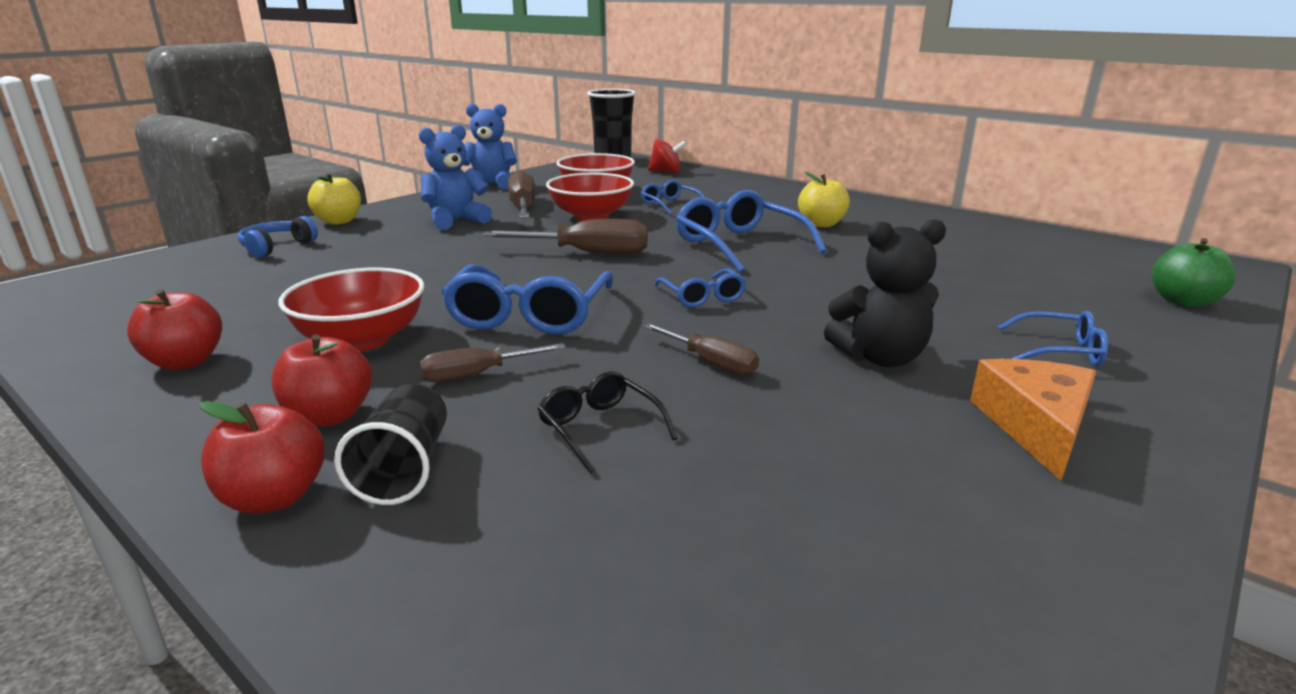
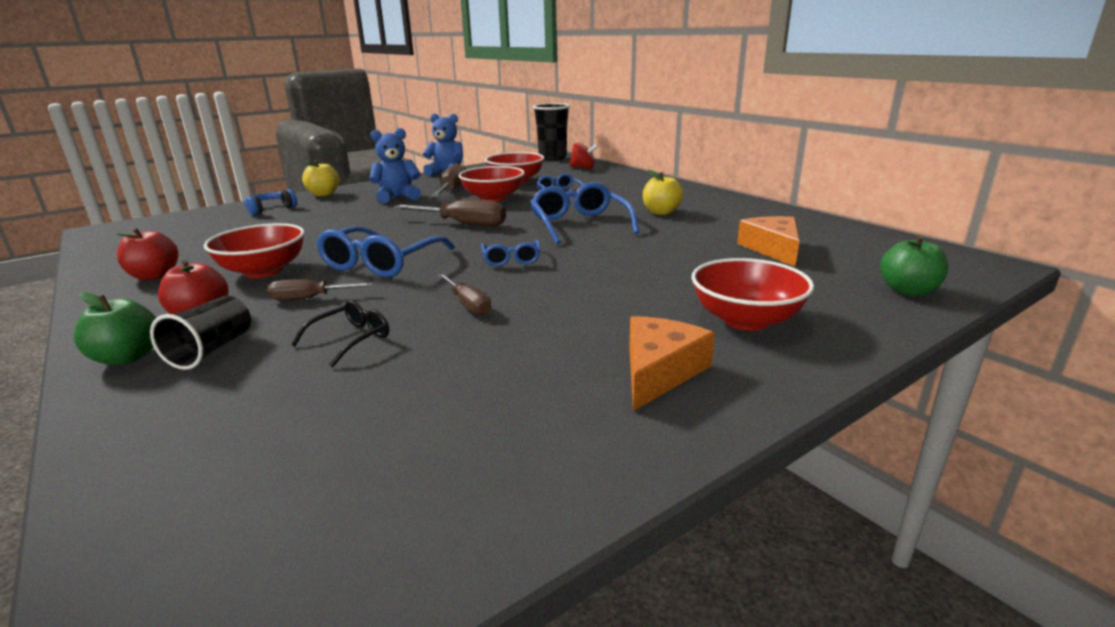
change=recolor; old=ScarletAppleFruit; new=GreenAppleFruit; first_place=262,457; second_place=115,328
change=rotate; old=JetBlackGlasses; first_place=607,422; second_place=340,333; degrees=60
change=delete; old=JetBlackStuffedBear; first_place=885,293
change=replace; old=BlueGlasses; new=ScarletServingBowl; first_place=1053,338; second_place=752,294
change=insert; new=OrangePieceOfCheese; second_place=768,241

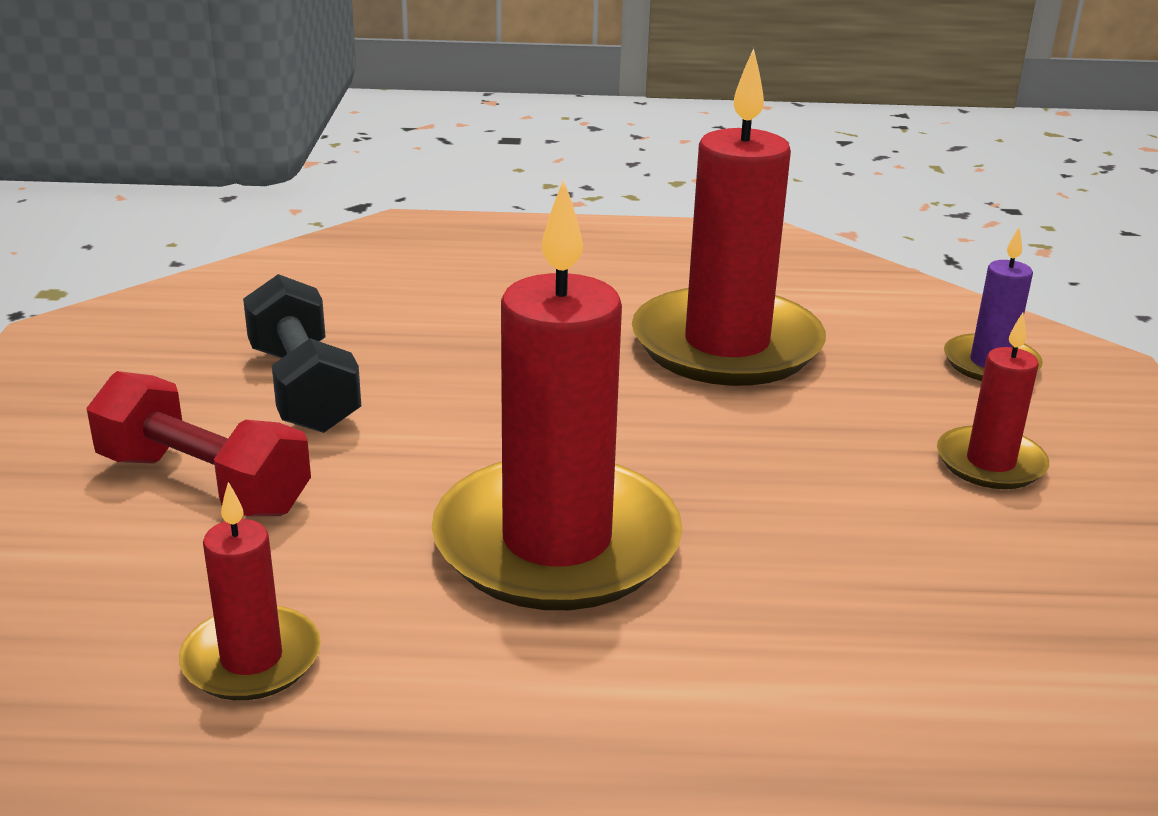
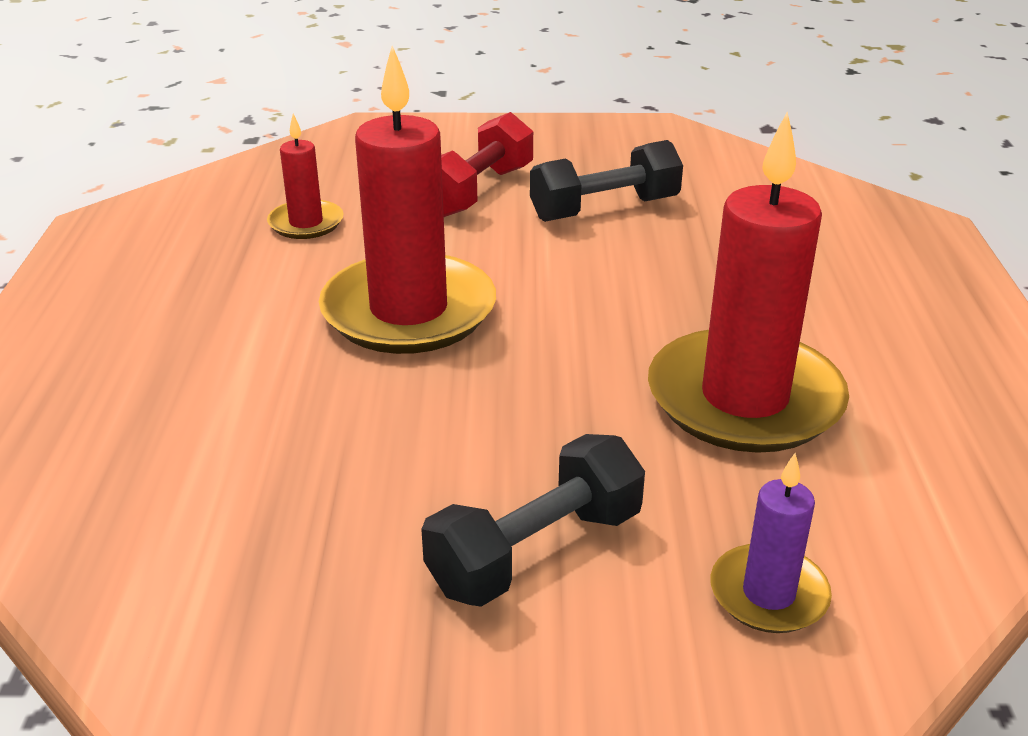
change=replace; old=ScarletWaxCandle; new=JetBlackDumbbell; first_place=993,401; second_place=533,520

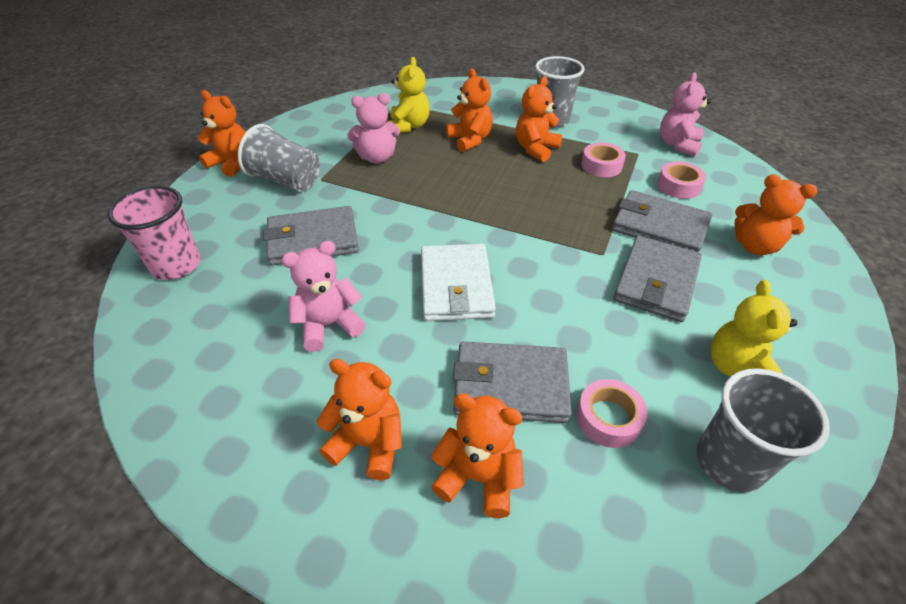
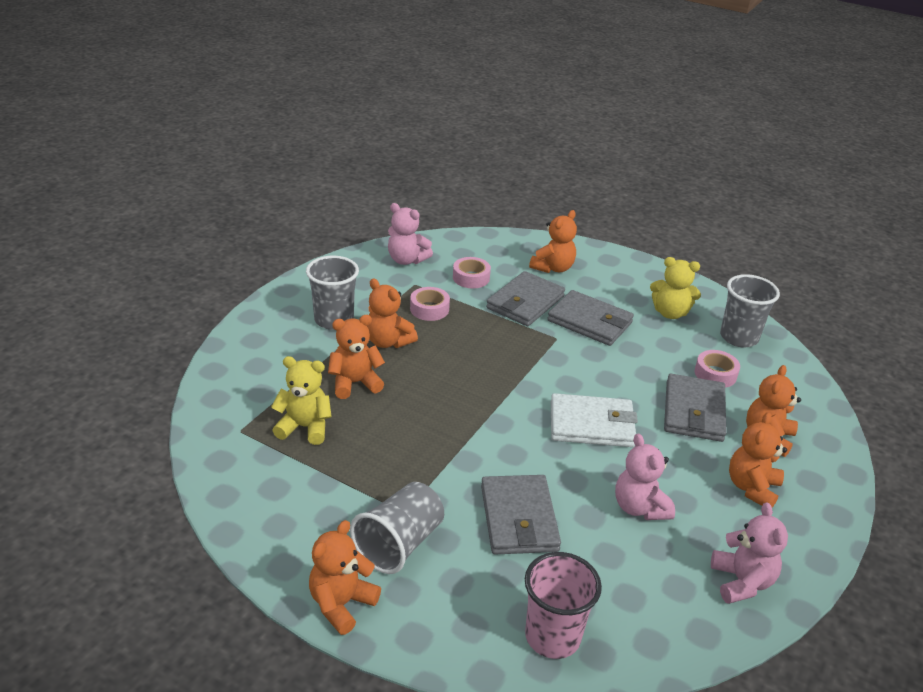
change=move; old=PinkStuffedBear; first_place=373,128; second_place=749,553

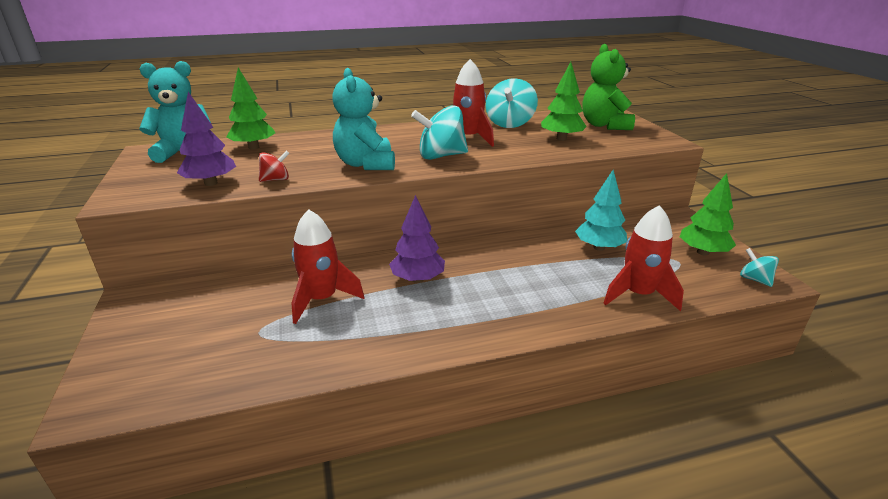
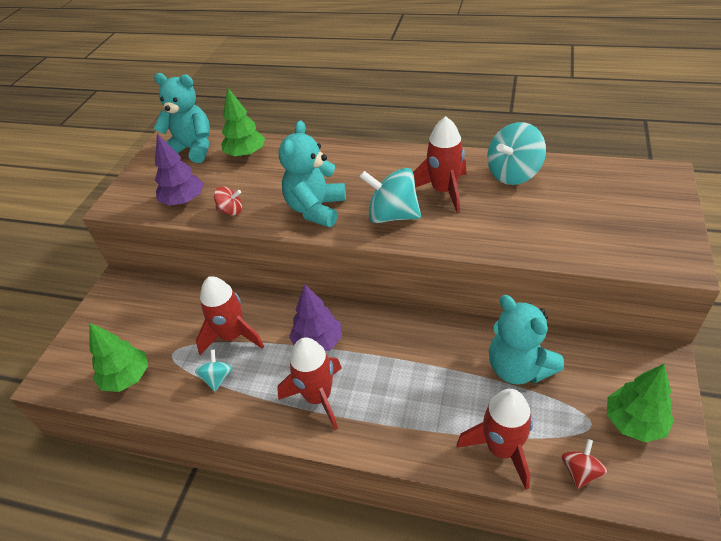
change=move; old=GreenToyTree; first_place=564,101; second_place=119,357
change=replace; old=TealToyTree; new=TealStuffedBear; first_place=601,210; second_place=526,340
change=delete; old=GreenStuffedBear; first_place=608,87
change=move; old=TealToyTop; first_place=759,267; second_place=213,371
change=insert; new=ScarletRocket; second_place=309,383
change=insert; new=ScarletToyTop; second_place=584,464

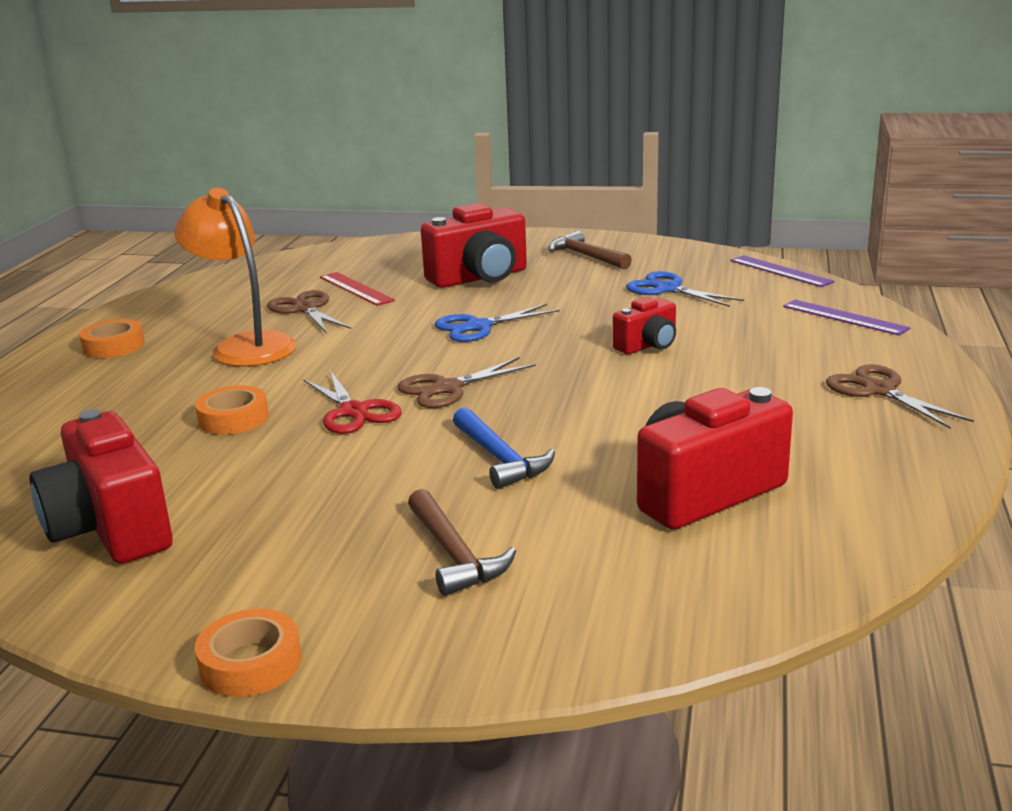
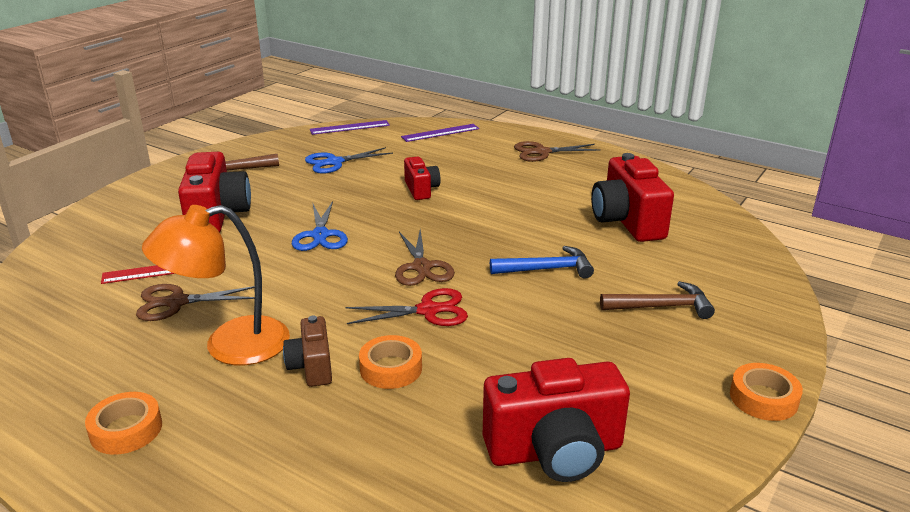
change=insert; new=RussetPhotoCamera; second_place=307,351

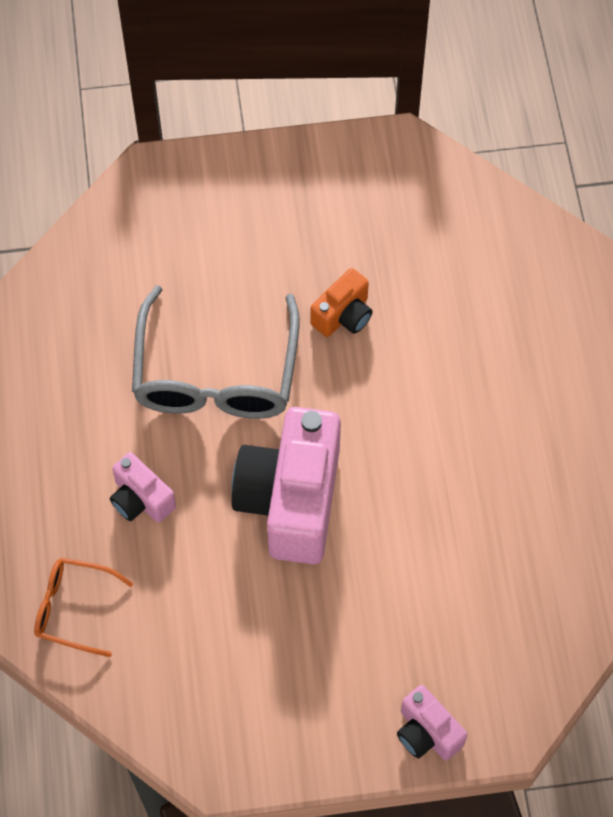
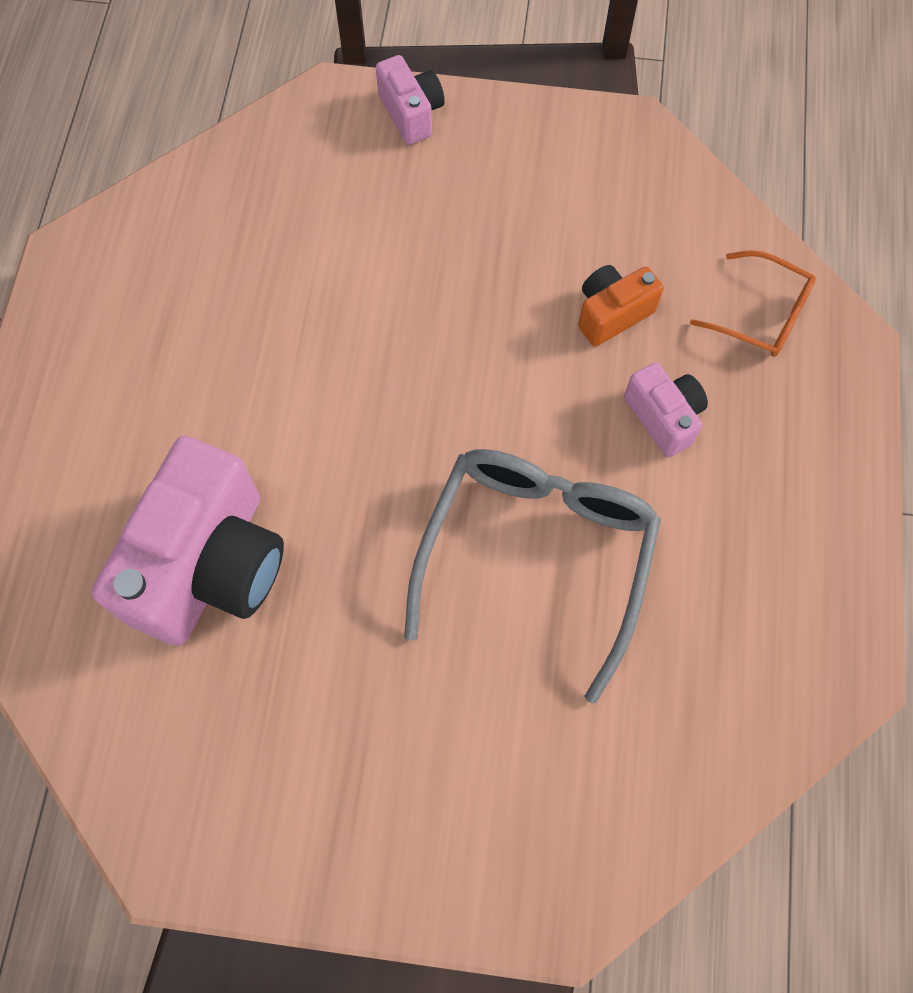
change=move; old=PinkPhotoCamera; first_place=286,485; second_place=188,541
change=move; old=OrangePhotoCamera; first_place=342,302; second_place=621,305

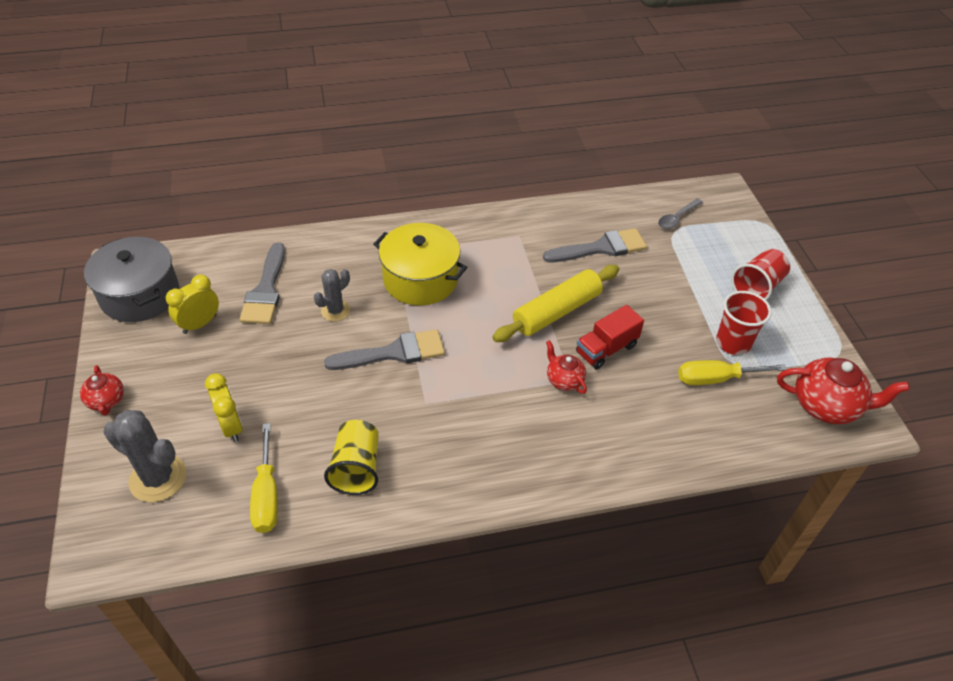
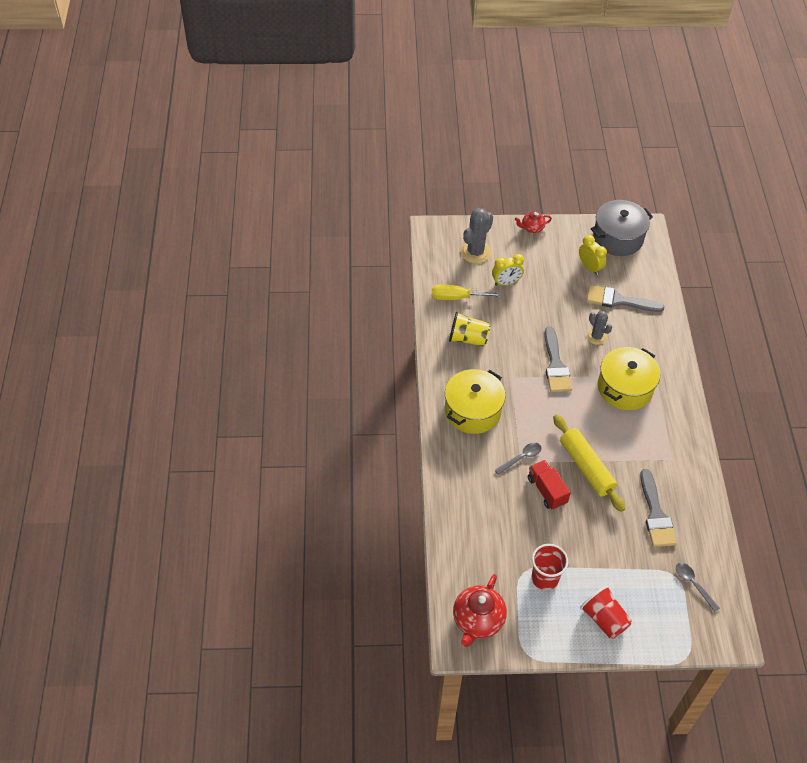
change=replace; old=ScarletChinaTeapot; new=GrayTeaspoon; first_place=566,367; second_place=518,459
change=delete; old=BrightYellowScrewdriver; first_place=732,372
change=insert; new=BrightYellowStockpot; second_place=475,401

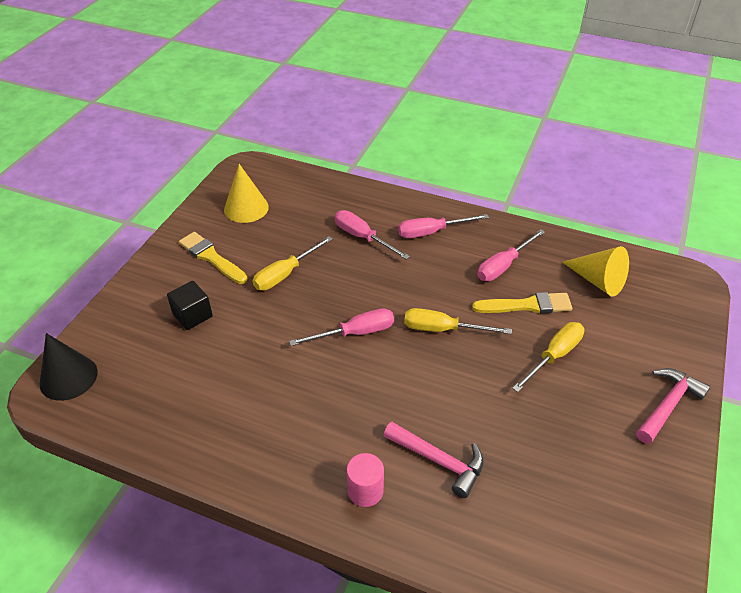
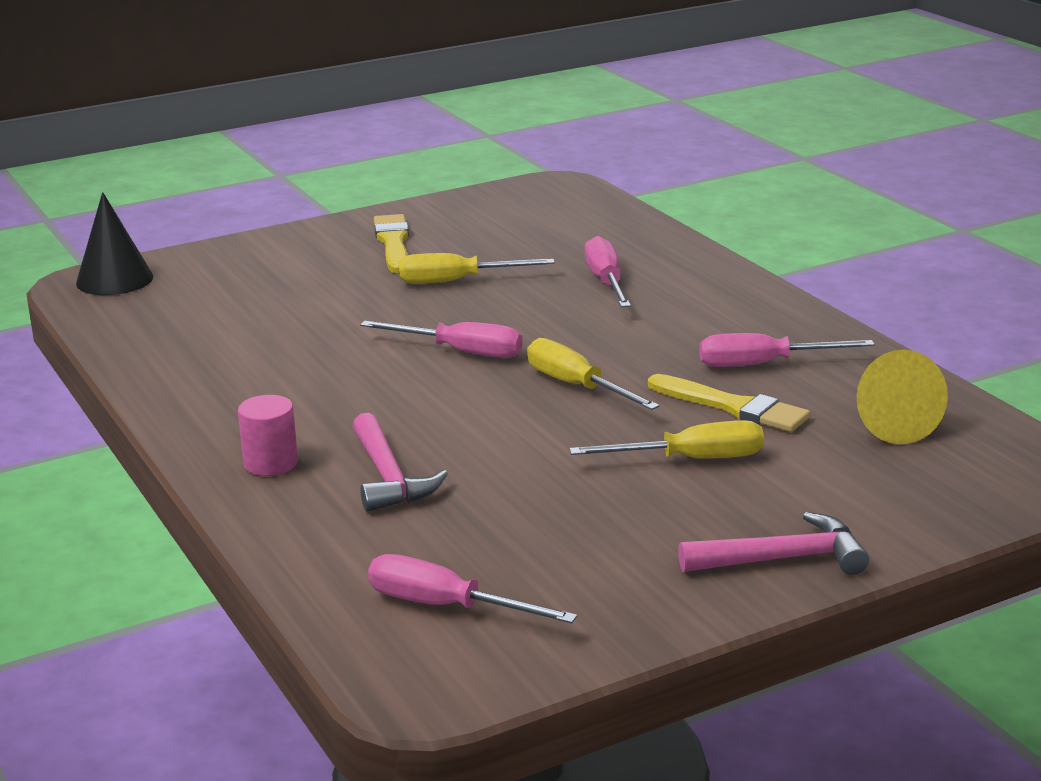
change=delete; old=JetBlackBlock; first_place=190,305
change=delete; old=BrightYellowConeShape; first_place=246,193
change=move; old=PinkScrewdriver; first_place=443,226; second_place=473,588

